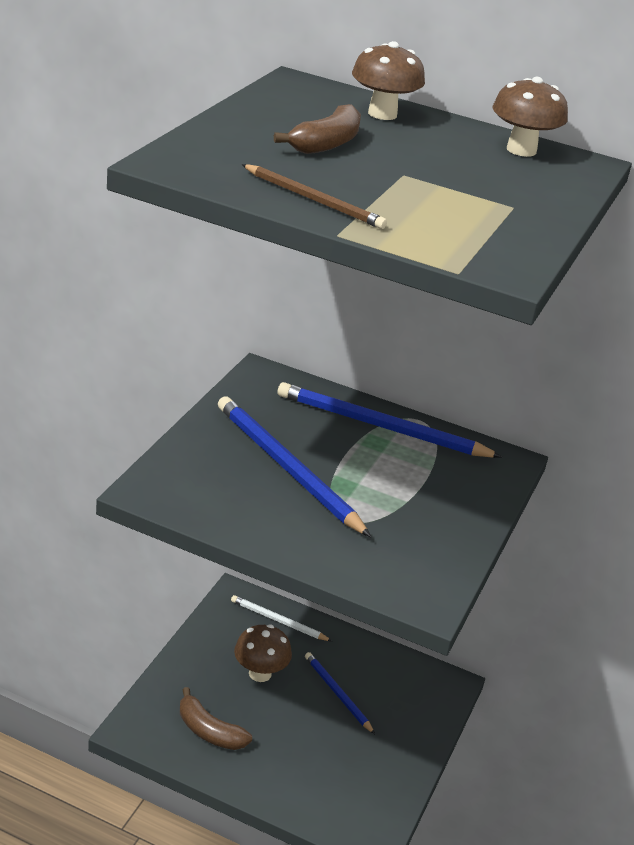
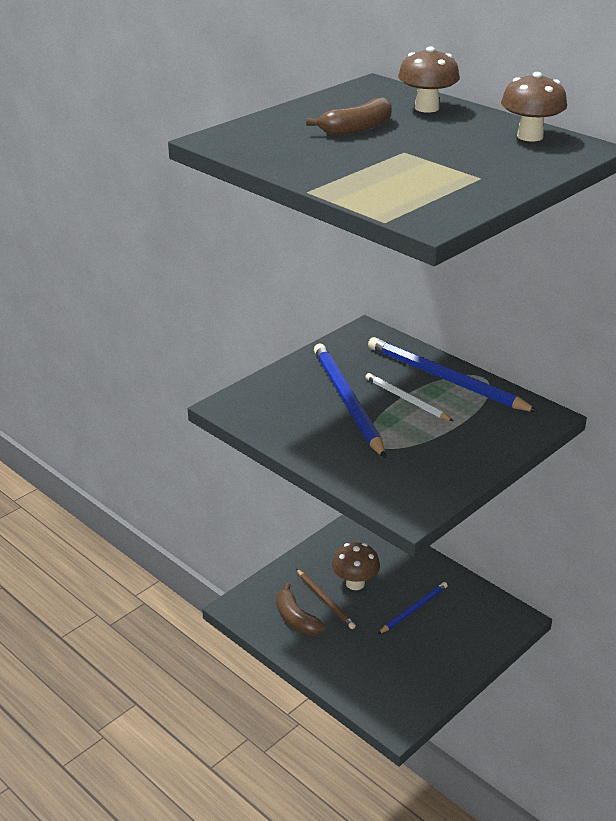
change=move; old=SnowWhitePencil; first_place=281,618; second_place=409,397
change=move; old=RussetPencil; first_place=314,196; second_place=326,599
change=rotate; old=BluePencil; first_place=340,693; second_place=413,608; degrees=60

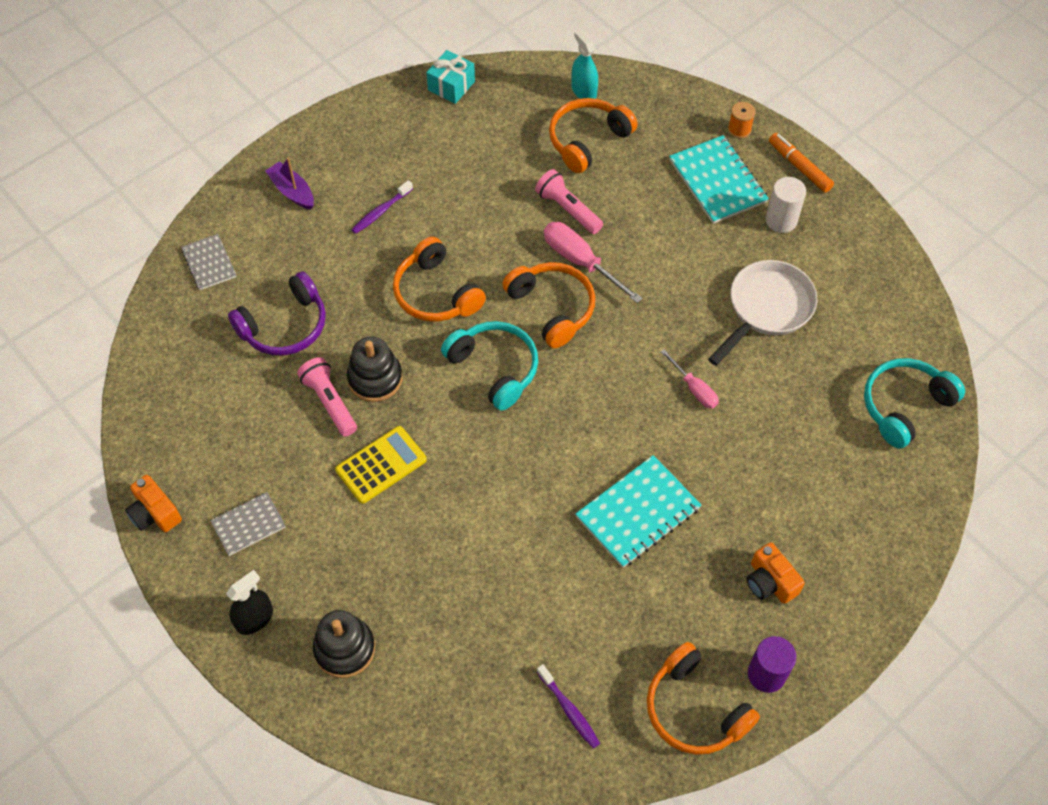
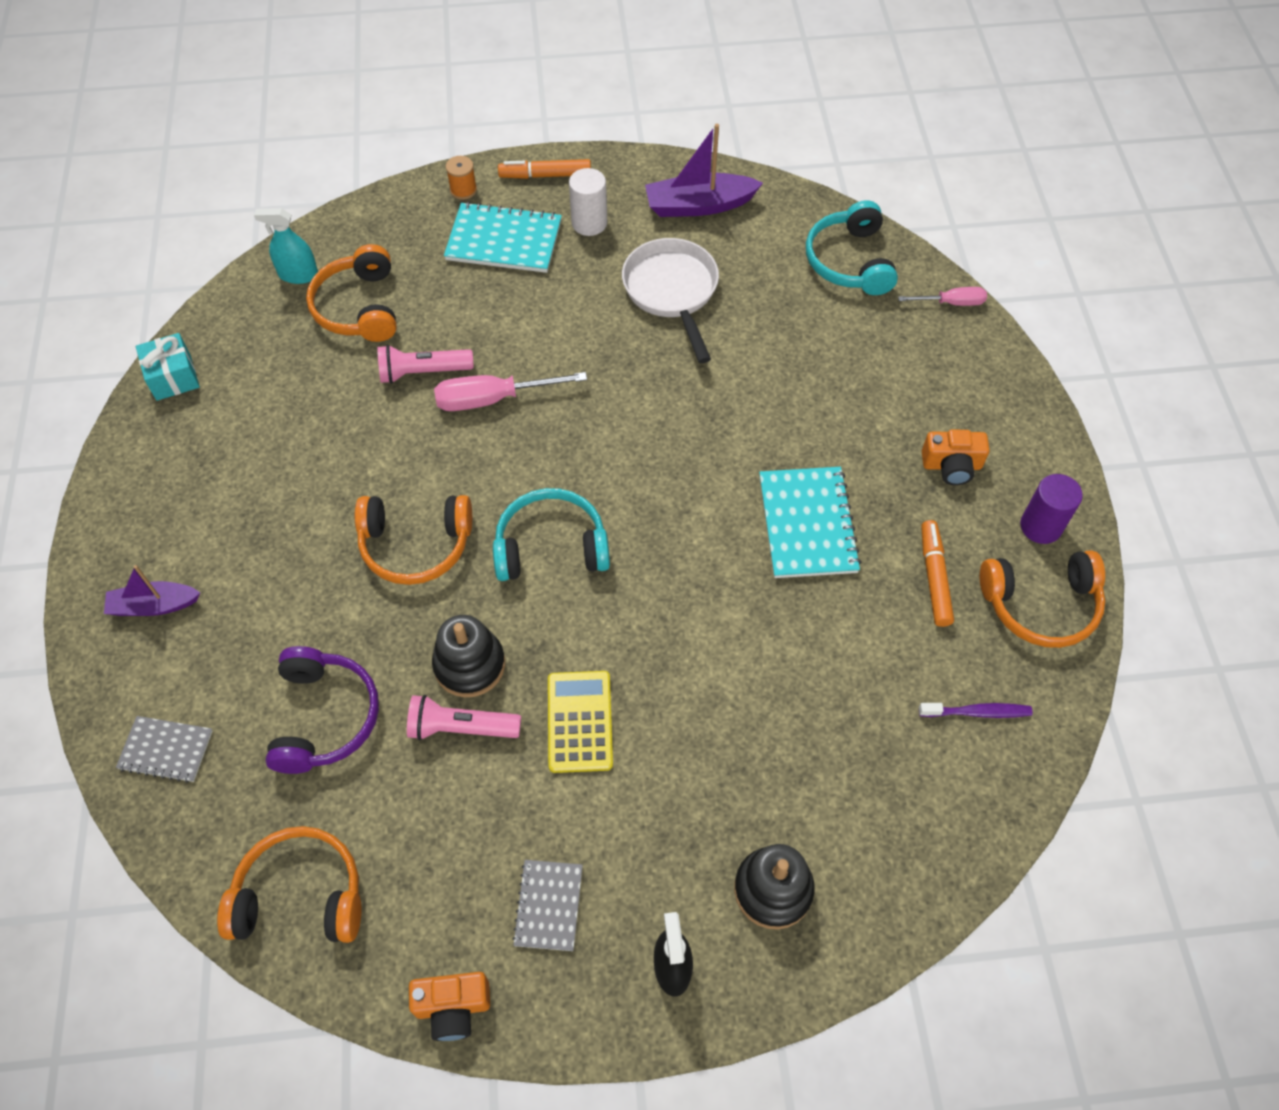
change=delete; old=PurpleToothBrush; first_place=382,207
change=move; old=OrangeHeadset; first_place=548,305; second_place=289,884
change=move; old=PinkScrewdriver; first_place=690,379; second_place=942,296
change=insert; new=PurpleToyBoat; second_place=704,170
change=insert; new=OrangeMarker; second_place=937,573

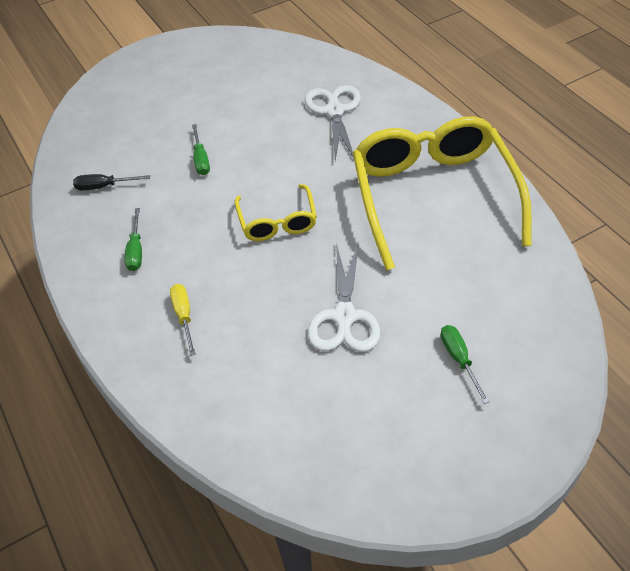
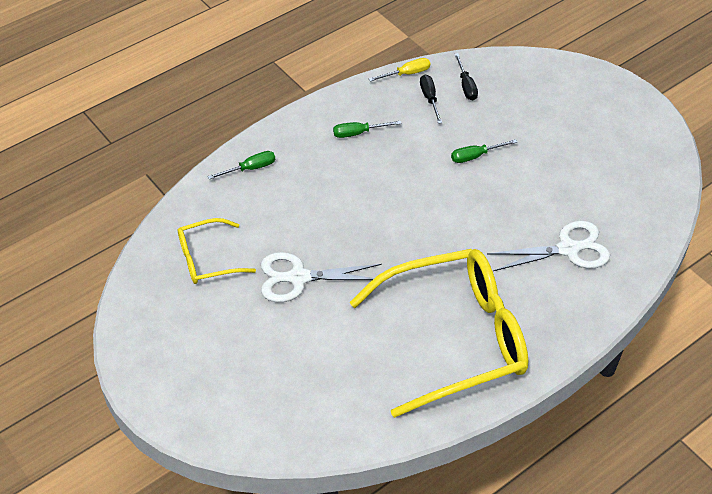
change=move; old=BrightYellowScrewdriver; first_place=183,320; second_place=399,70
change=move; old=BrightYellowGlasses; first_place=276,212; second_place=217,251
change=move; old=GreenScrewdriver; first_place=465,364; second_place=241,165
change=insert; new=JetBlackScrewdriver; second_place=466,76

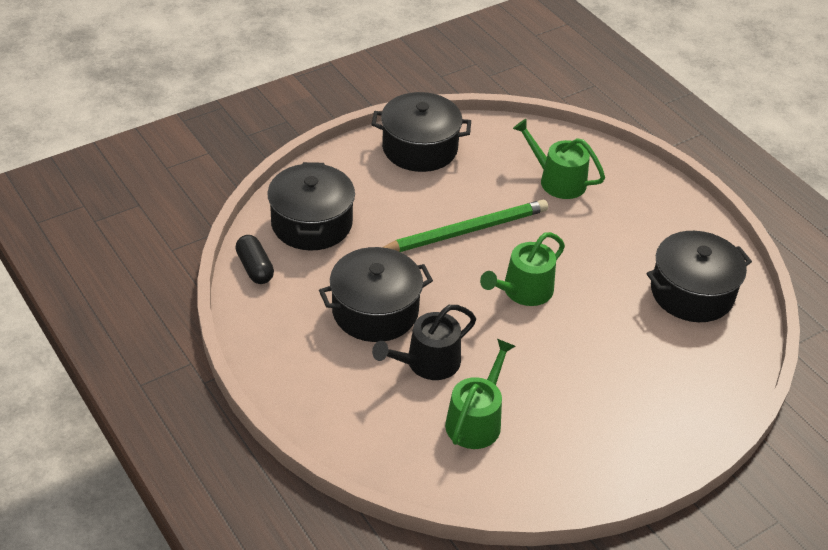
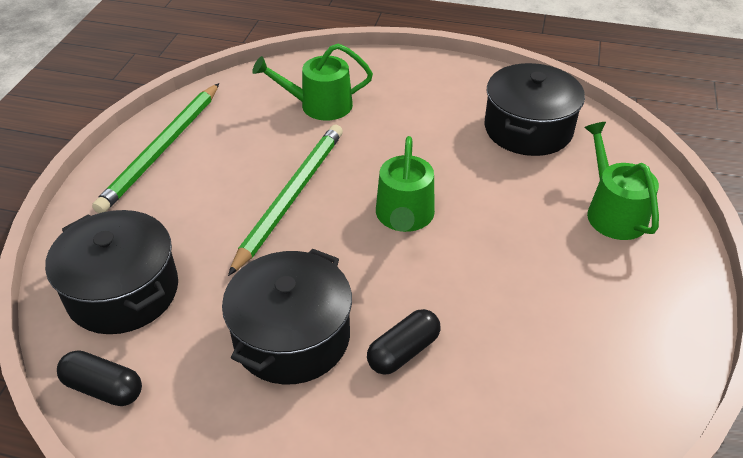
change=replace; old=JetBlackStockpot; new=GreenPencil; first_place=421,132; second_place=155,148
change=replace; old=JetBlackWateringCan; new=JetBlackPillShape; first_place=424,342; second_place=403,342
change=move; old=GreenWateringCan; first_place=480,394; second_place=621,181

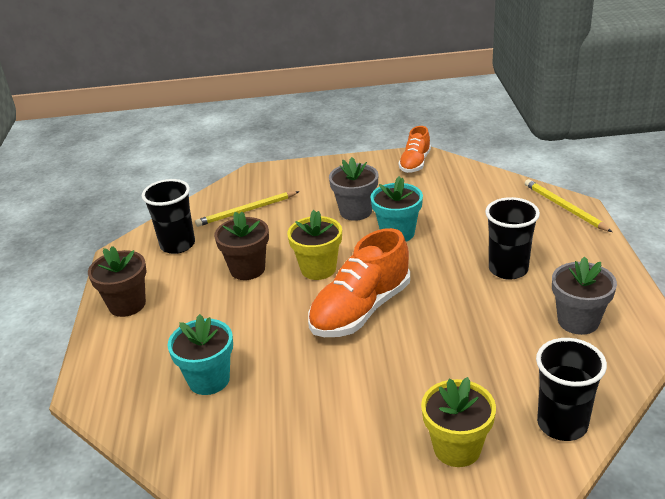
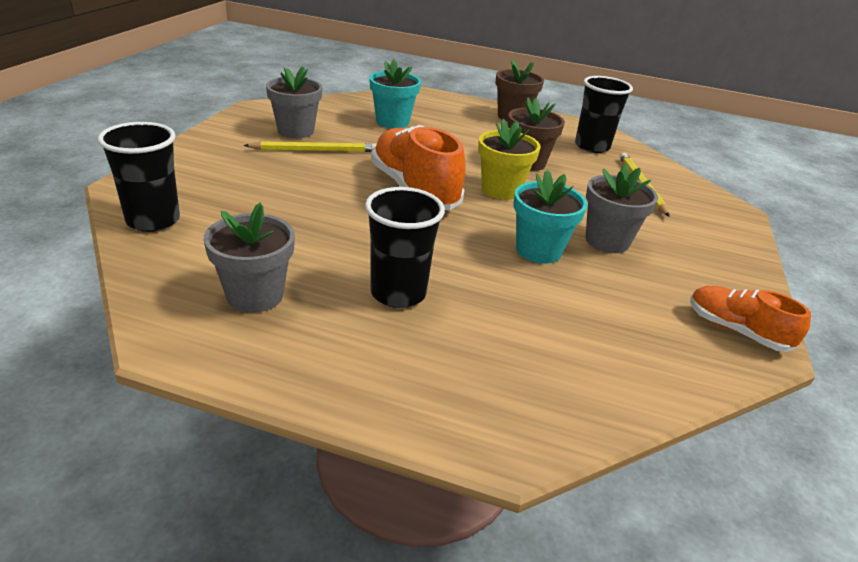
change=delete; old=BrightYellowFlowerPot; first_place=458,422
change=move; old=BrightYellowPencil; first_place=568,205; second_place=310,146
change=insert; new=GrayFlowerPot; second_place=294,102

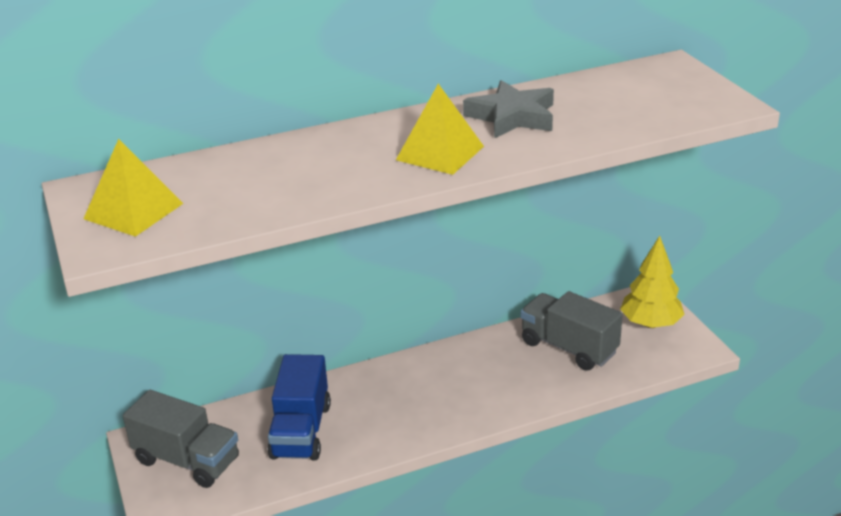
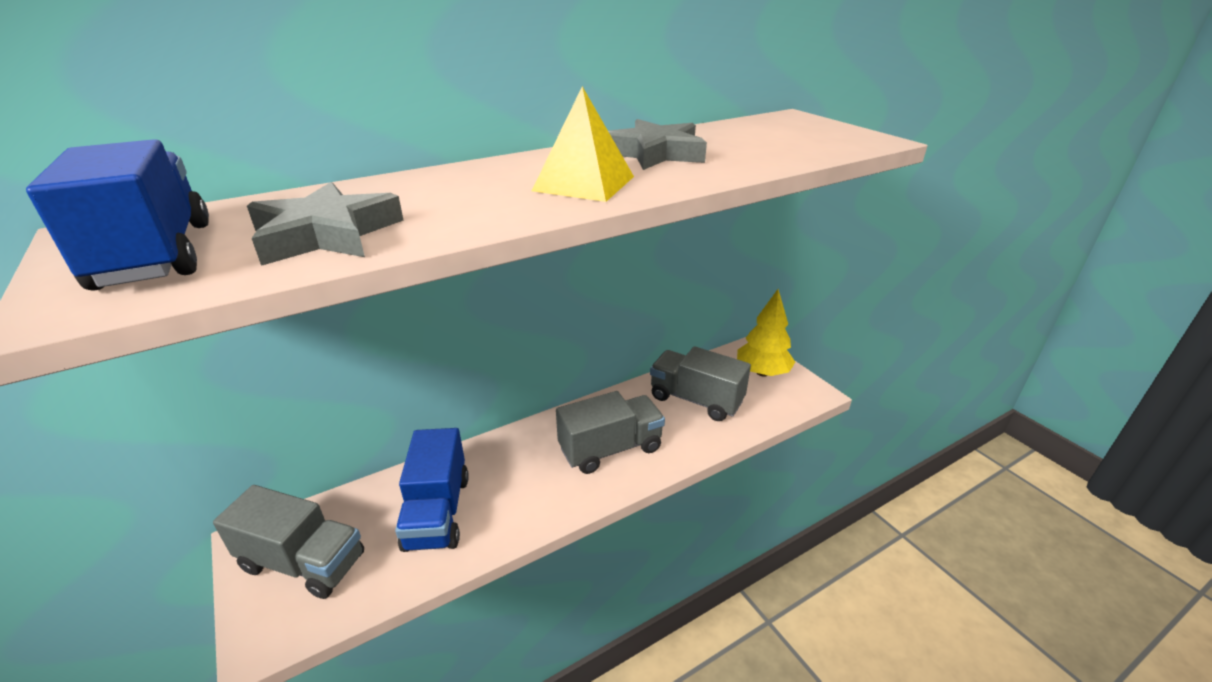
change=replace; old=BrightYellowSolidPyramid; new=BlueToyTruck; first_place=133,188; second_place=117,215
change=insert; new=GrayFivePointedStar; second_place=325,224
change=insert; new=GrayToyTruck; second_place=610,432

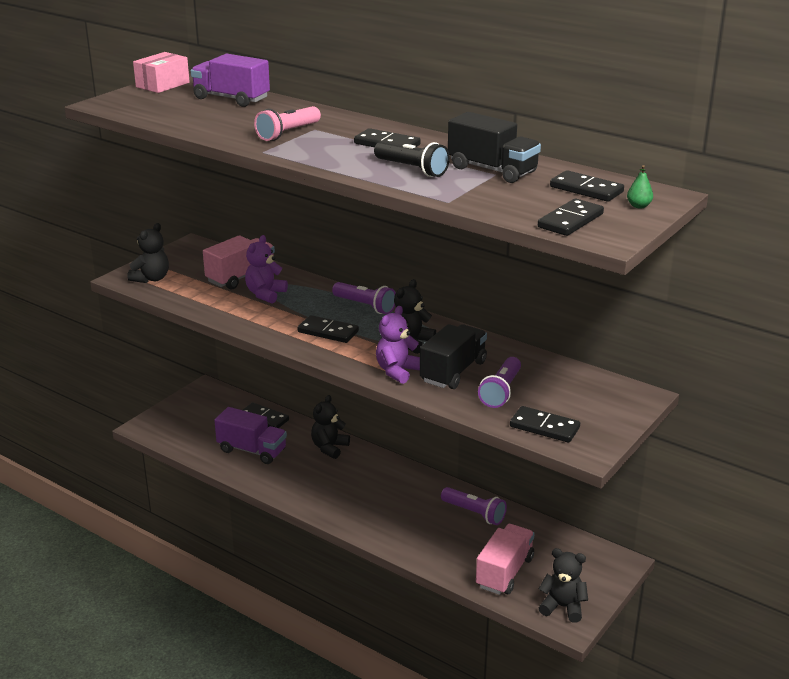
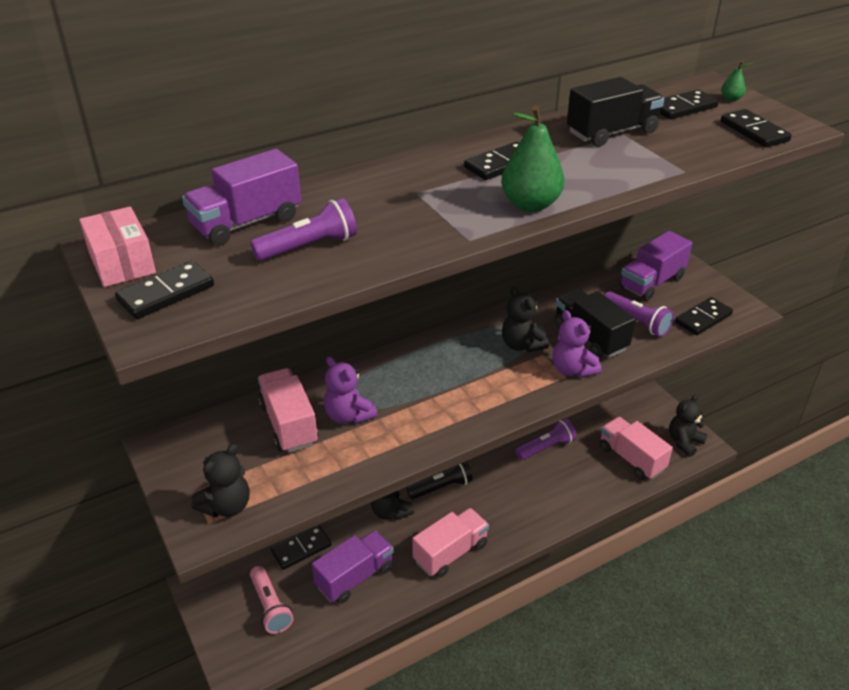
change=rotate; old=JetBlackStuffedBear; first_place=148,253; second_place=221,480; degrees=75
change=move; old=PinkPocketTorch; first_place=287,123; second_place=272,600
change=move; old=JetBlackDominoPiece; first_place=328,329; second_place=164,290
change=move; old=PurplePocketTorch; first_place=364,298; second_place=303,229
change=move; old=JetBlackPocketTorch; first_place=412,159; second_place=439,480
change=insert; new=PinkToyTruck; second_place=450,543
change=insert; new=GreenToyPear; second_place=533,158
change=insert; new=PurpleToyTruck; second_place=655,266

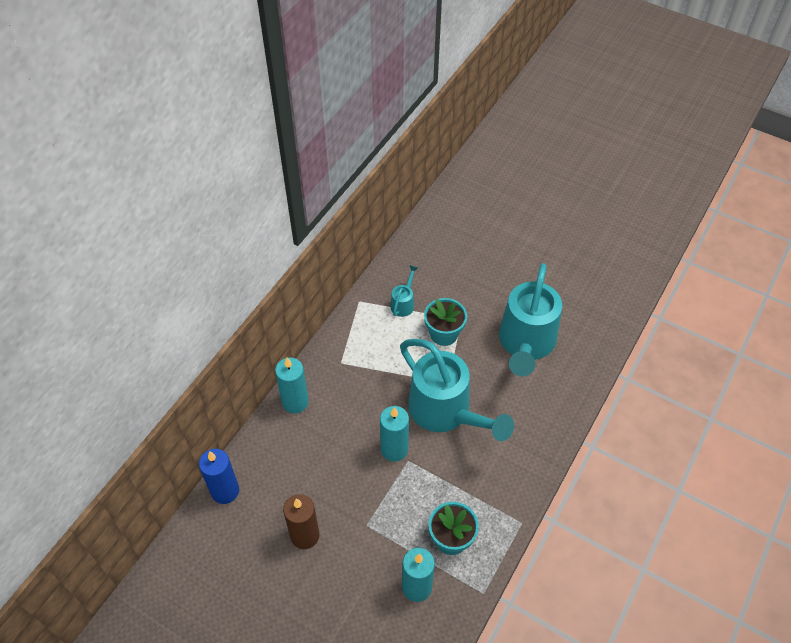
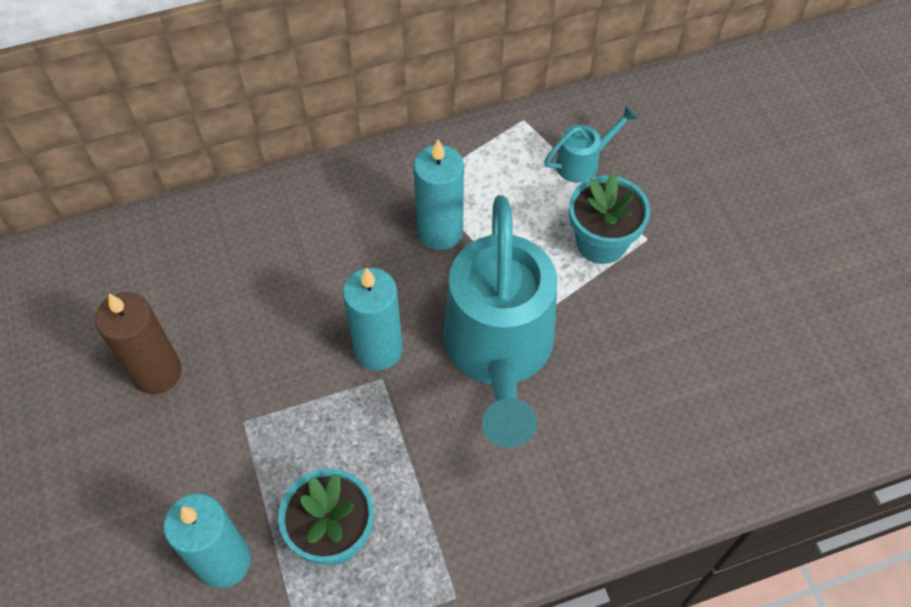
change=delete; old=BlueWaxCandle; first_place=219,476
change=move; old=TealWaxCandle; first_place=292,385; second_place=438,194
change=delete; old=TealWateringCan; first_place=530,320

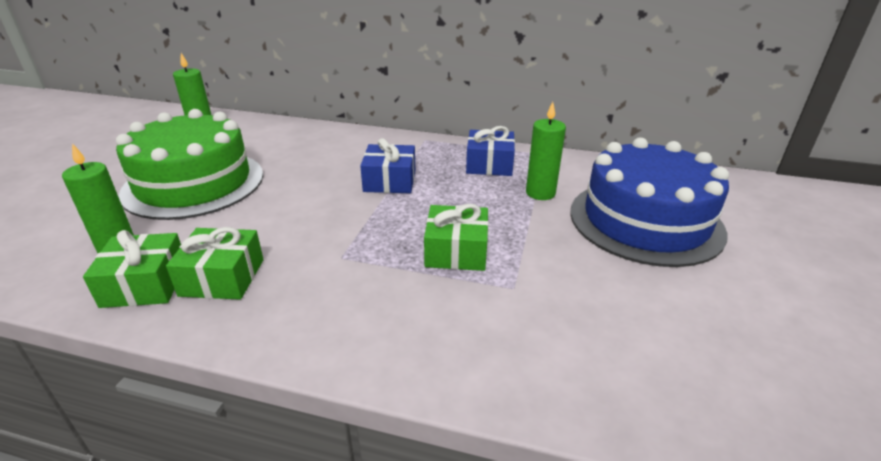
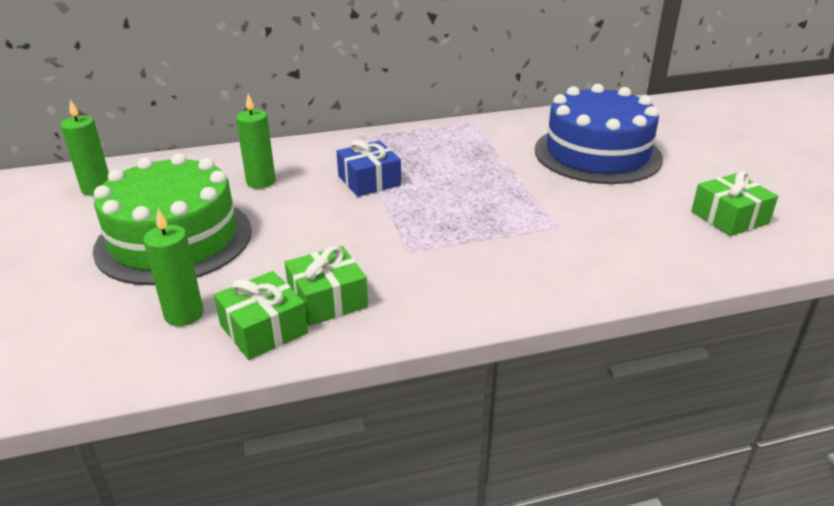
change=move; old=GreenWrappedGift; first_place=456,237; second_place=734,203
change=delete; old=BlueWrappedGift; first_place=490,151
change=move; old=GreenWaxCandle; first_place=546,151; second_place=256,141

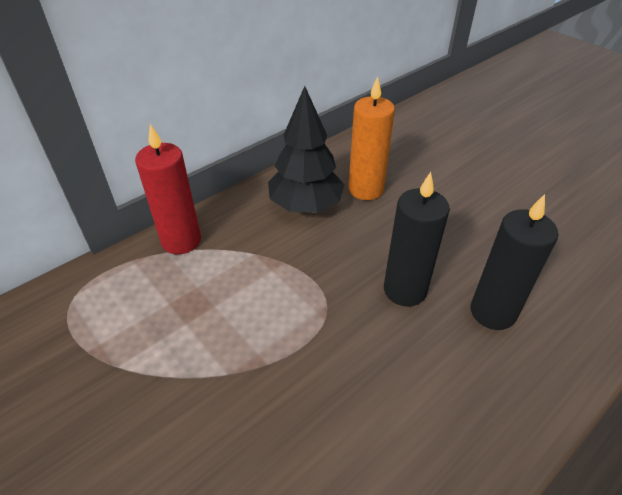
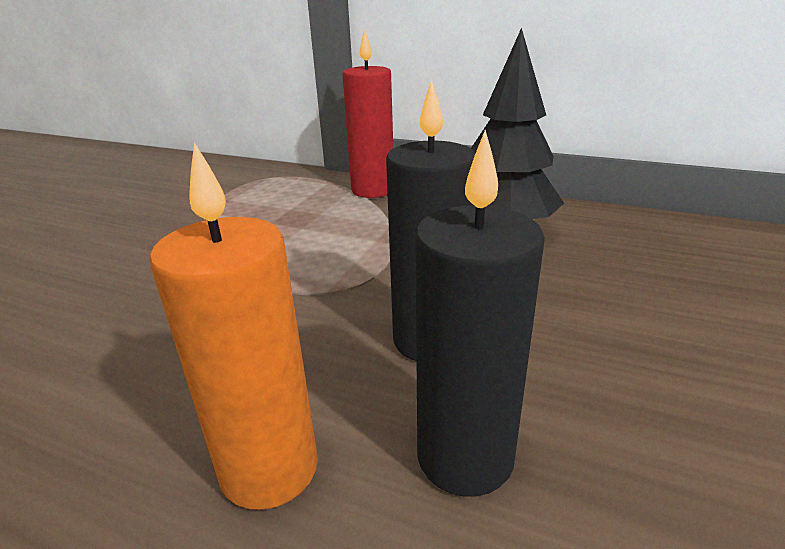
change=move; old=OrangeWaxCandle; first_place=371,138; second_place=234,326

